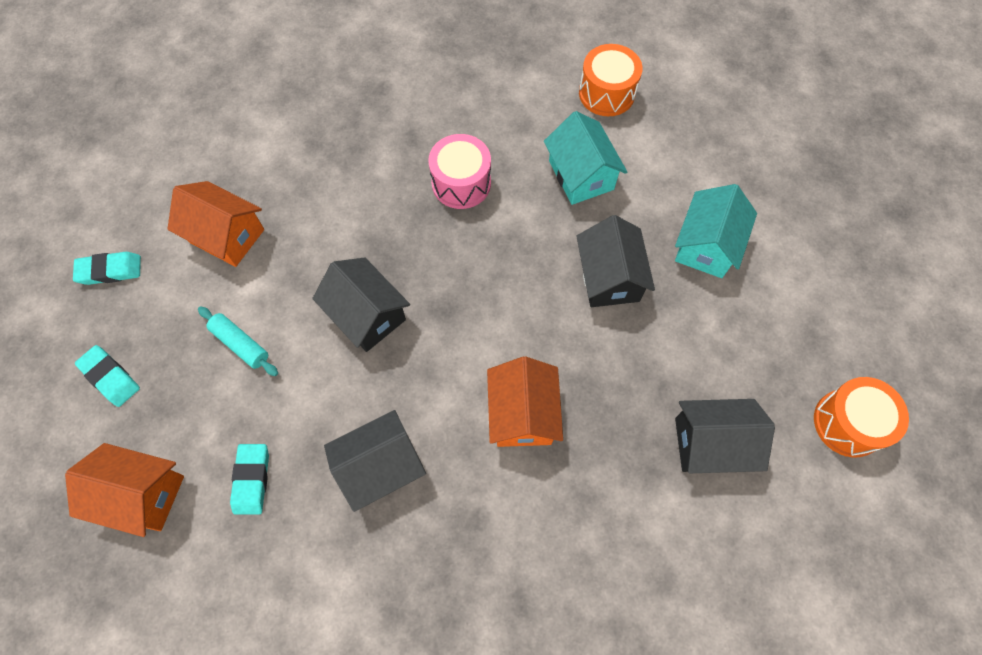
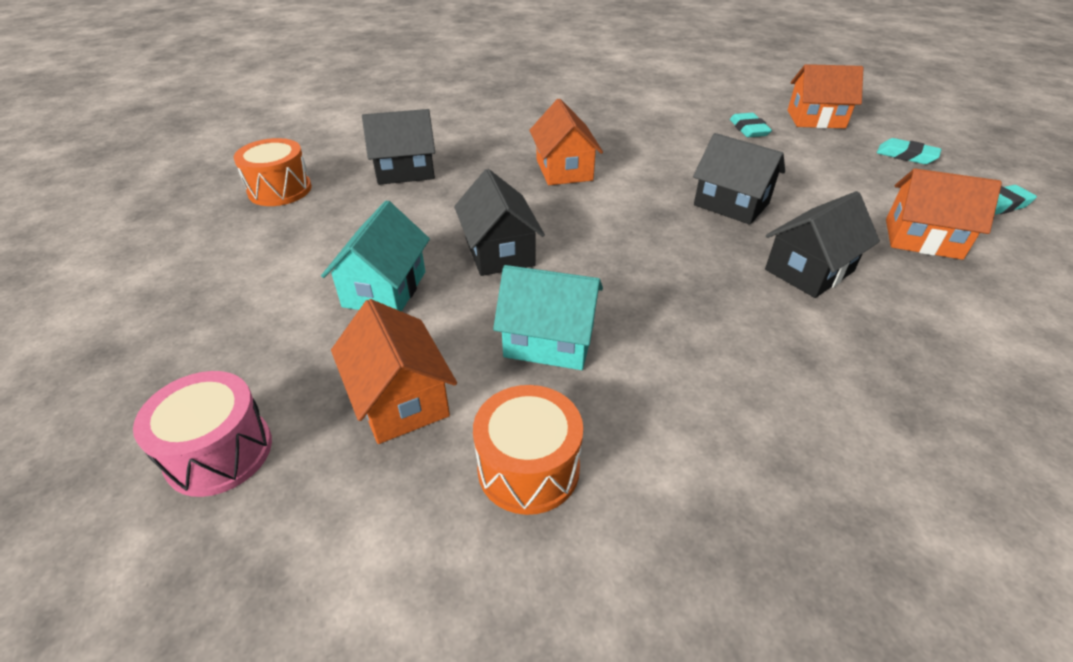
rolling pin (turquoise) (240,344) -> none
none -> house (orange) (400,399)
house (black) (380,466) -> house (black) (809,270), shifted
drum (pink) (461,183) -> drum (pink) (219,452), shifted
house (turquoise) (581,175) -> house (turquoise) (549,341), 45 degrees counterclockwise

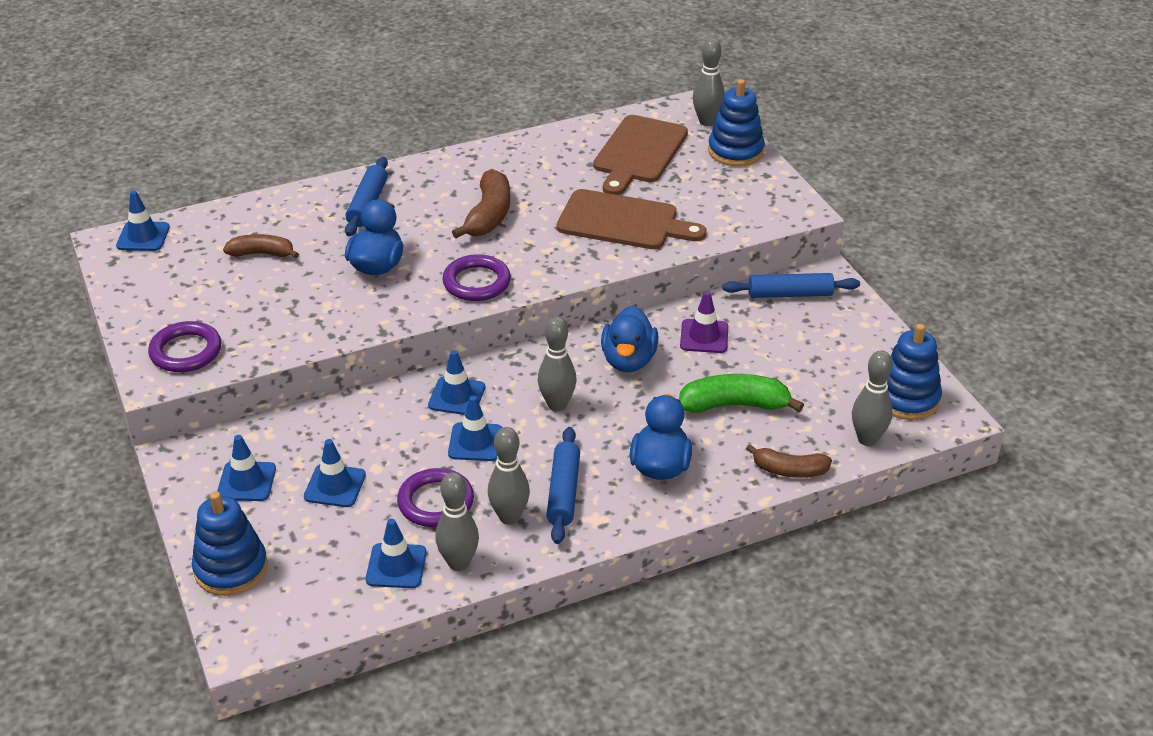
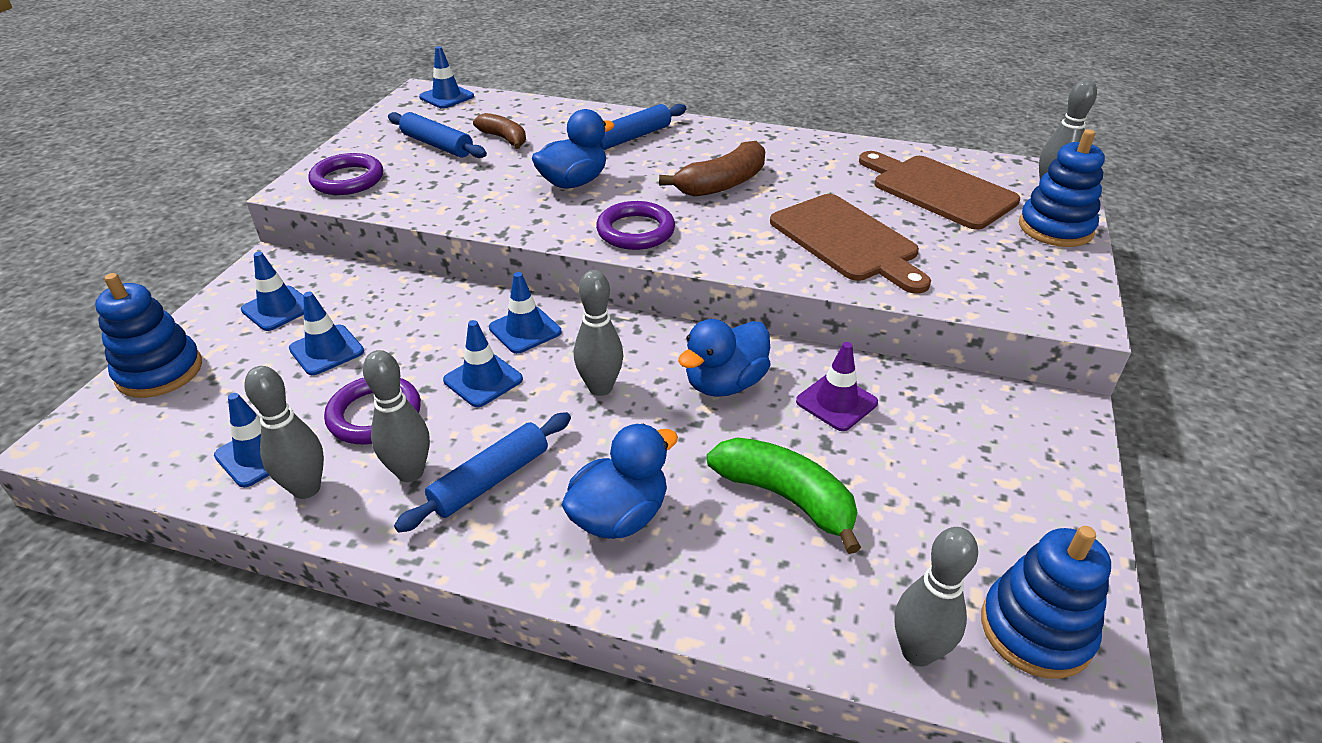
banana (brown) (789,470) -> none
rolling pin (blue) (790,294) -> rolling pin (blue) (437,145), shifted
cutting board (brown) (638,153) -> cutting board (brown) (938,190), 75 degrees clockwise

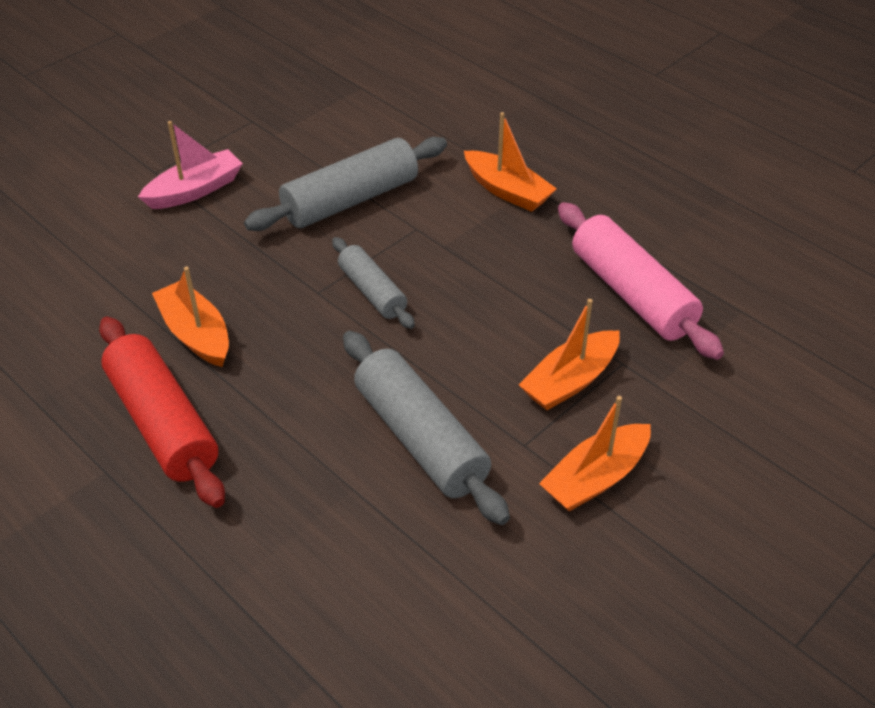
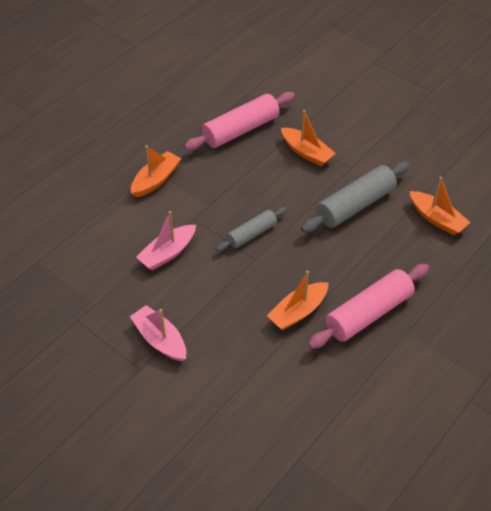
boat (orange) (595,478) -> boat (orange) (436,219), shifted
rolling pin (grey) (350,200) -> boat (pink) (168,253)
rolling pin (red) (163,423) -> rolling pin (pink) (368,313)

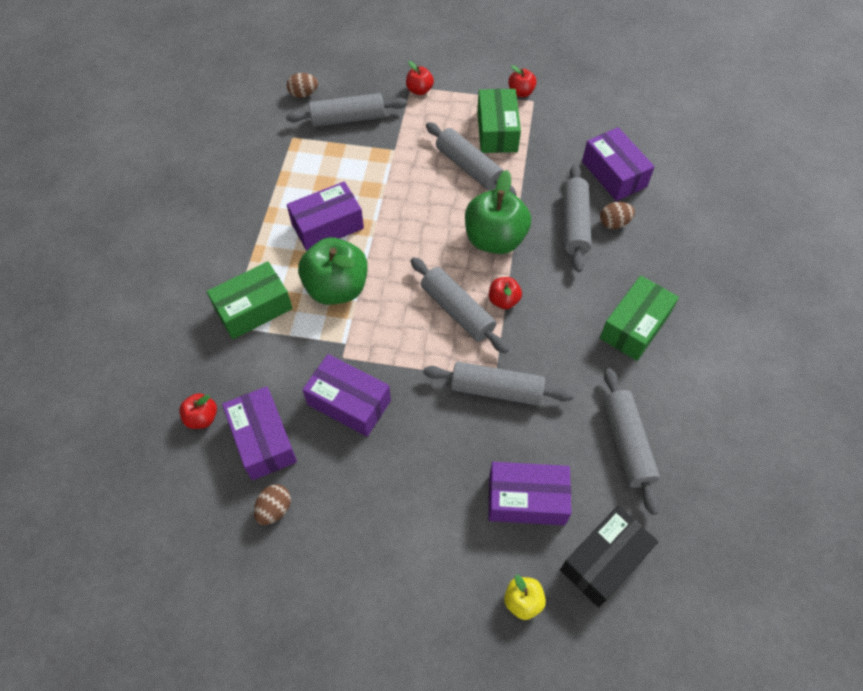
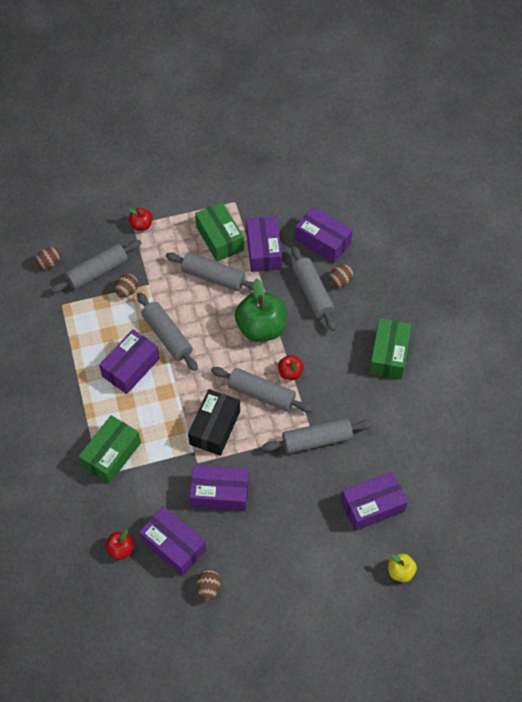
apple (green) (336,288) -> none
apple (red) (521,92) -> none
none -> egg (brown) (127,291)
none -> box (purple) (263,251)
box (black) (604,561) -> box (black) (215,428), shifted
rolling pin (grey) (626,443) -> rolling pin (grey) (167,336), shifted

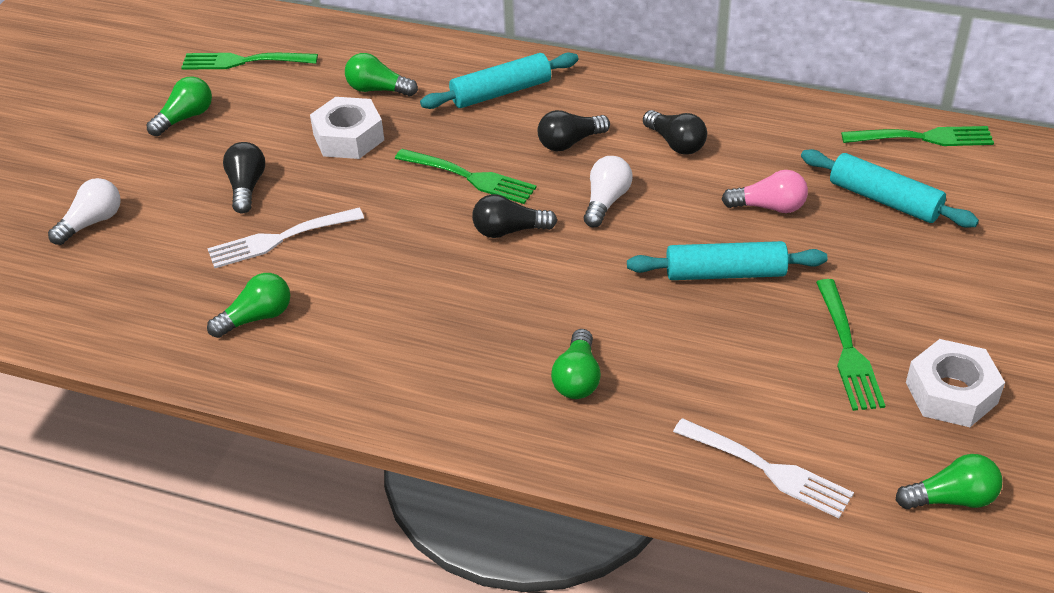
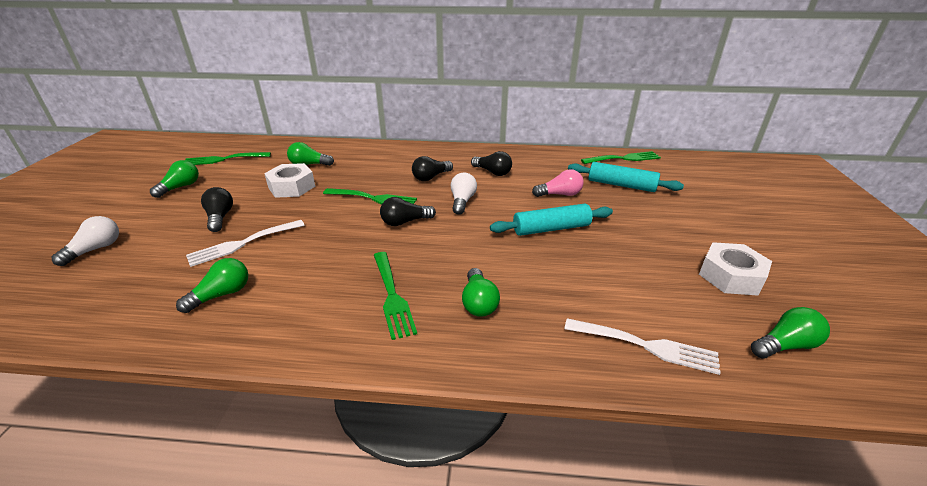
rolling pin (turquoise) (501,92) -> none
fork (green) (847,350) -> fork (green) (392,296), shifted

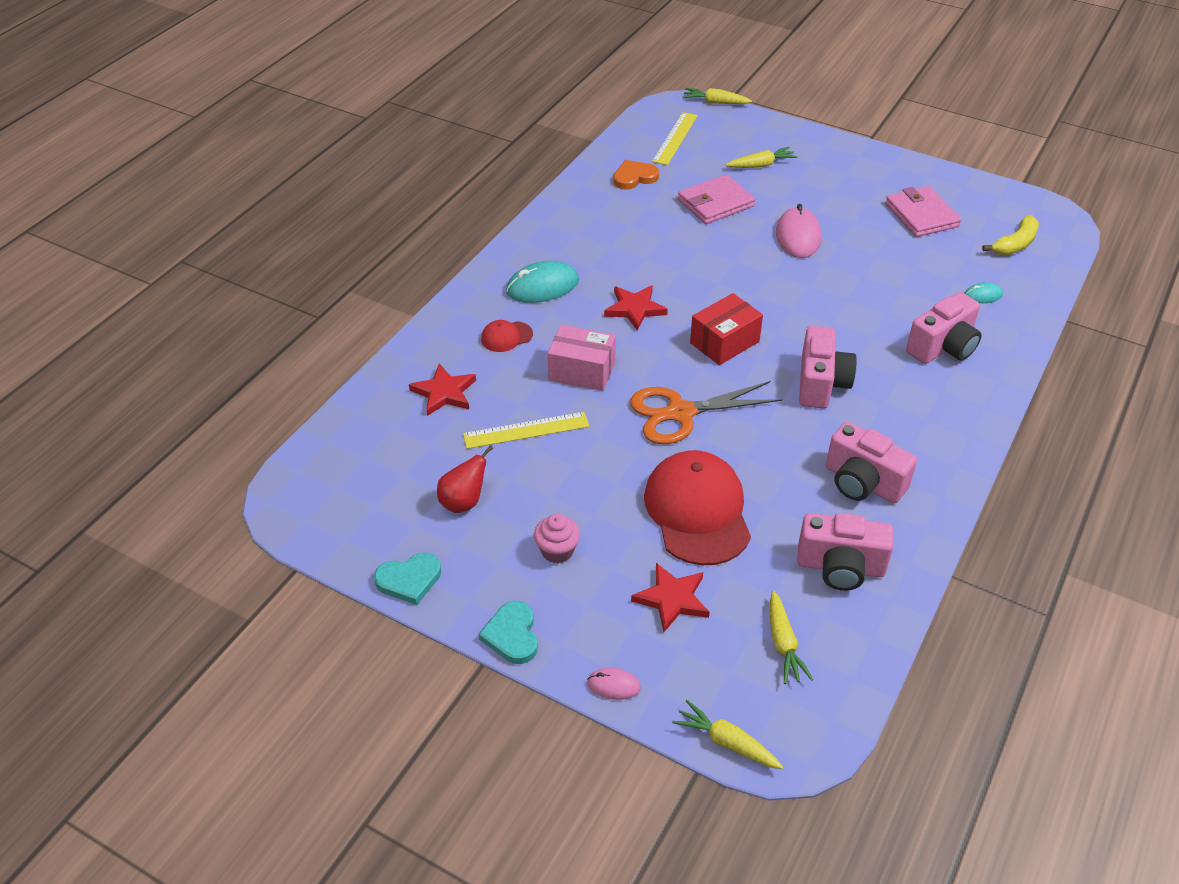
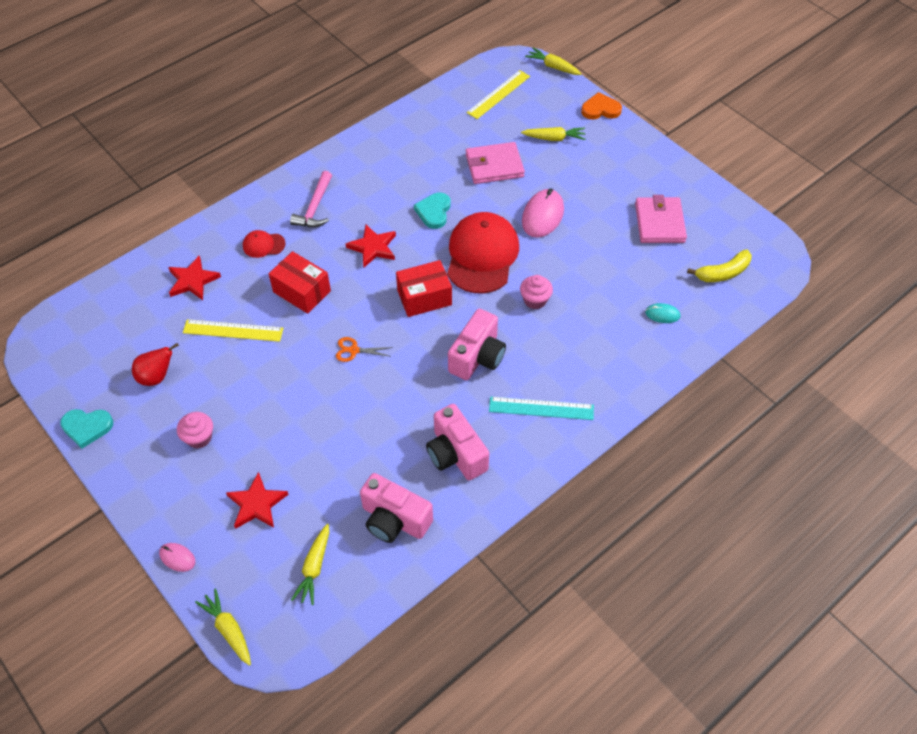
camera (pink) (943,347) -> none
none -> ruler (turquoise) (541,408)
none -> cupcake (pink) (535,300)
heart (turquoise) (512,635) -> heart (turquoise) (434,212), shifted
heart (orange) (634,177) -> heart (orange) (600,109), shifted
cap (red) (697,511) -> cap (red) (482,255), shifted
mouse (turquoise) (542,286) -> hammer (pink) (315,207)
box (pink) (582,371) -> box (red) (302,291)
scissors (orange) (681,413) -> scissors (orange) (354,350), x0.46

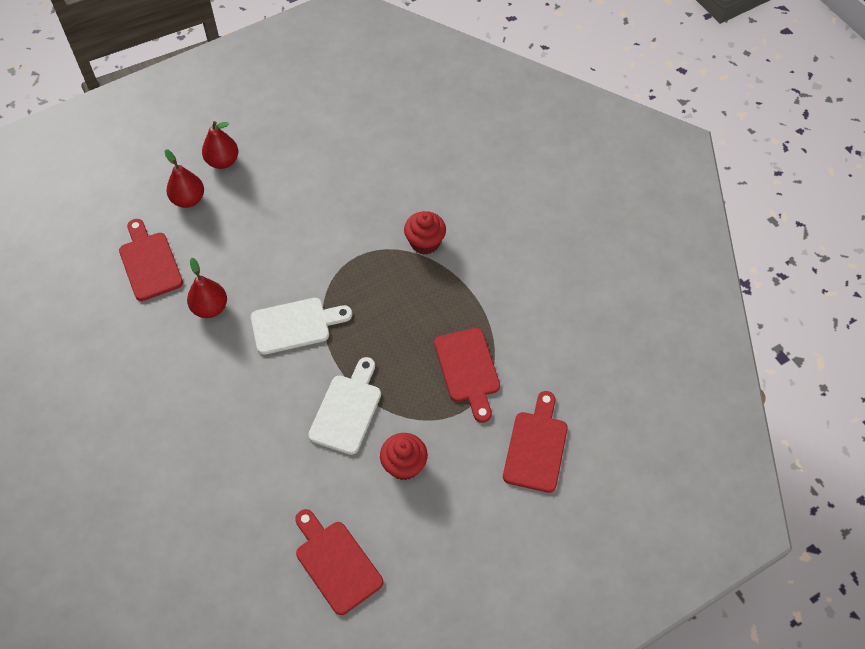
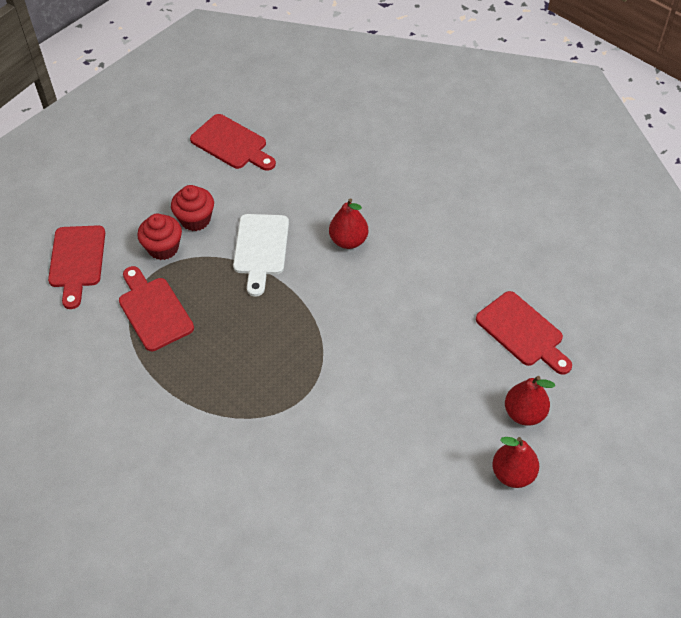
cutting board (white) (295,325) -> none
pear (red) (210,308) -> pear (red) (348,241), shifted
cupcake (red) (425,242) -> cupcake (red) (163,248), shifted

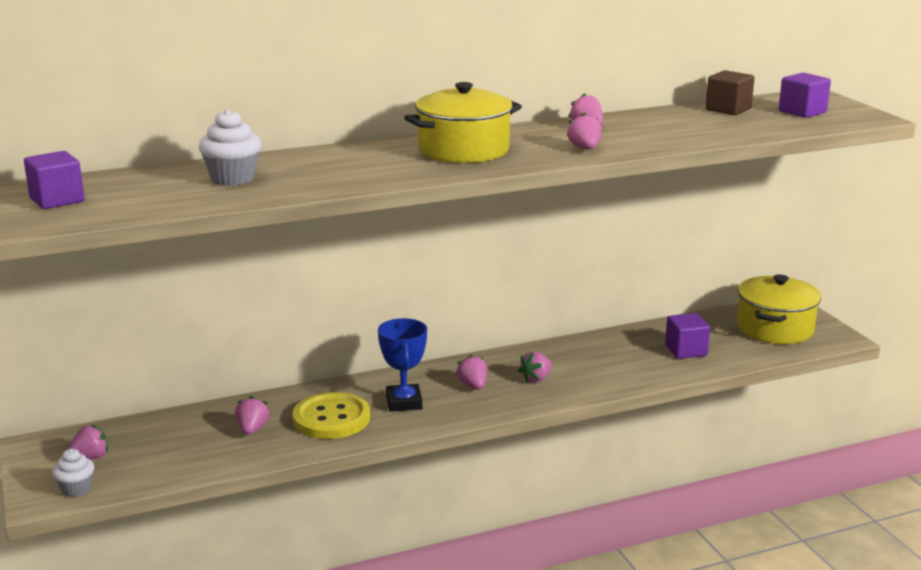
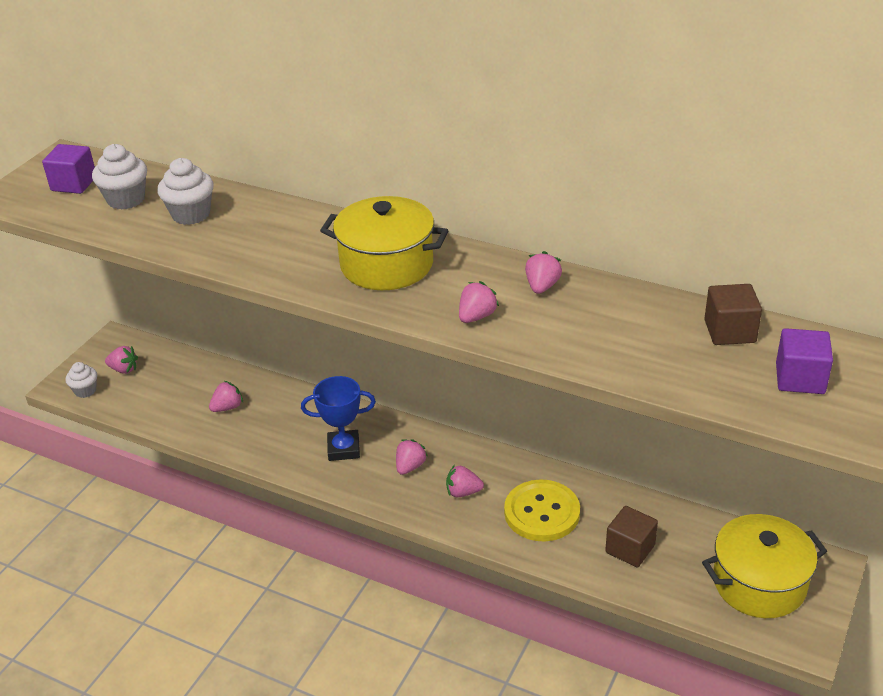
none -> cupcake (white) (126,199)
button (yellow) (331,418) -> button (yellow) (542,512), shifted
cube (purple) (686,350) -> cube (brown) (630,549)
trophy (blue) (404,402) -> trophy (blue) (343,449), 45 degrees clockwise

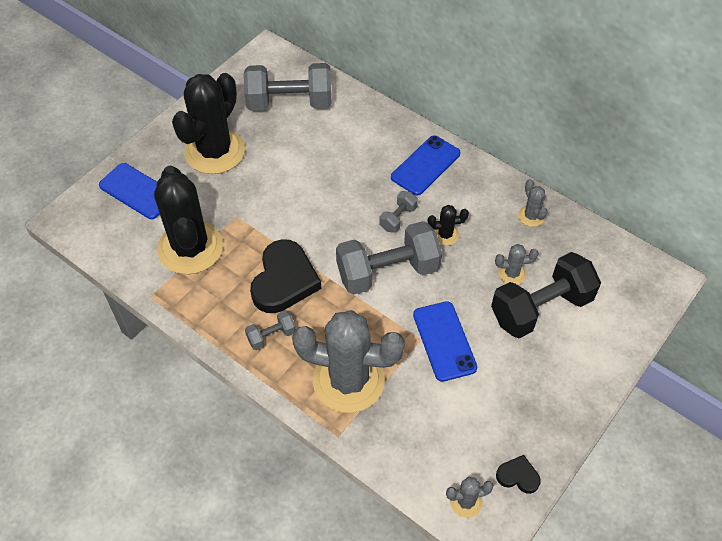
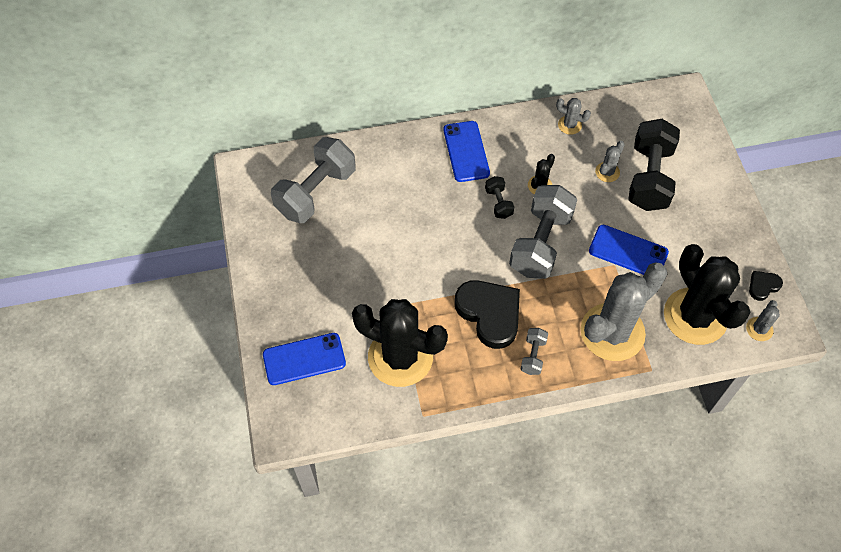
cactus (black) (215,151) -> cactus (black) (695,316), shifted
dumbbell (grey) (398,218) -> dumbbell (black) (498,203)

